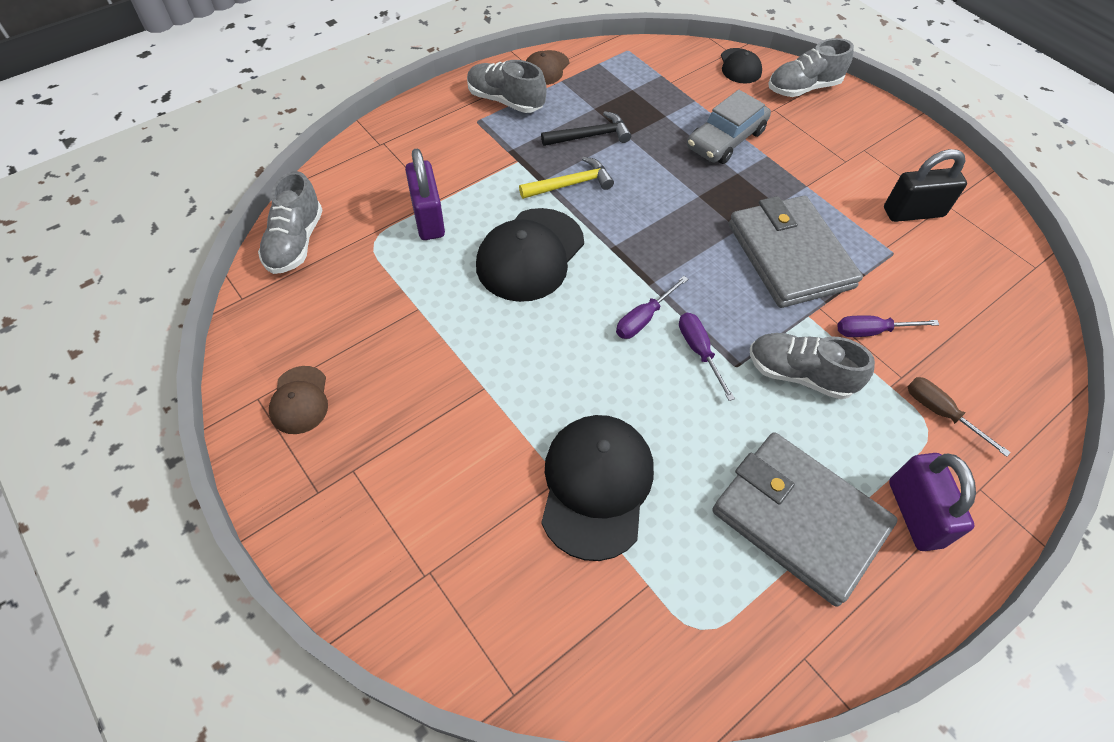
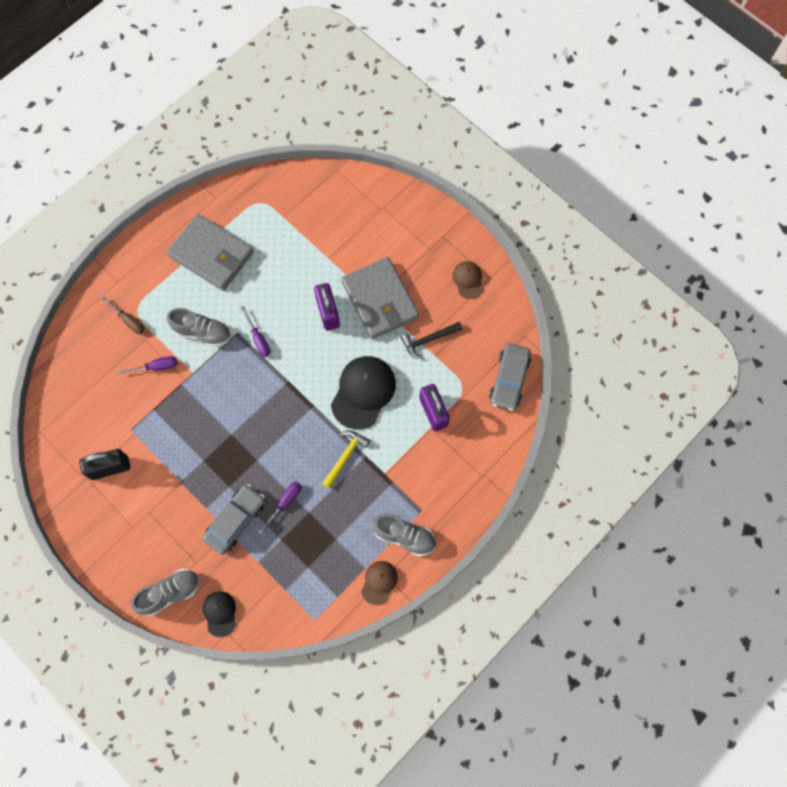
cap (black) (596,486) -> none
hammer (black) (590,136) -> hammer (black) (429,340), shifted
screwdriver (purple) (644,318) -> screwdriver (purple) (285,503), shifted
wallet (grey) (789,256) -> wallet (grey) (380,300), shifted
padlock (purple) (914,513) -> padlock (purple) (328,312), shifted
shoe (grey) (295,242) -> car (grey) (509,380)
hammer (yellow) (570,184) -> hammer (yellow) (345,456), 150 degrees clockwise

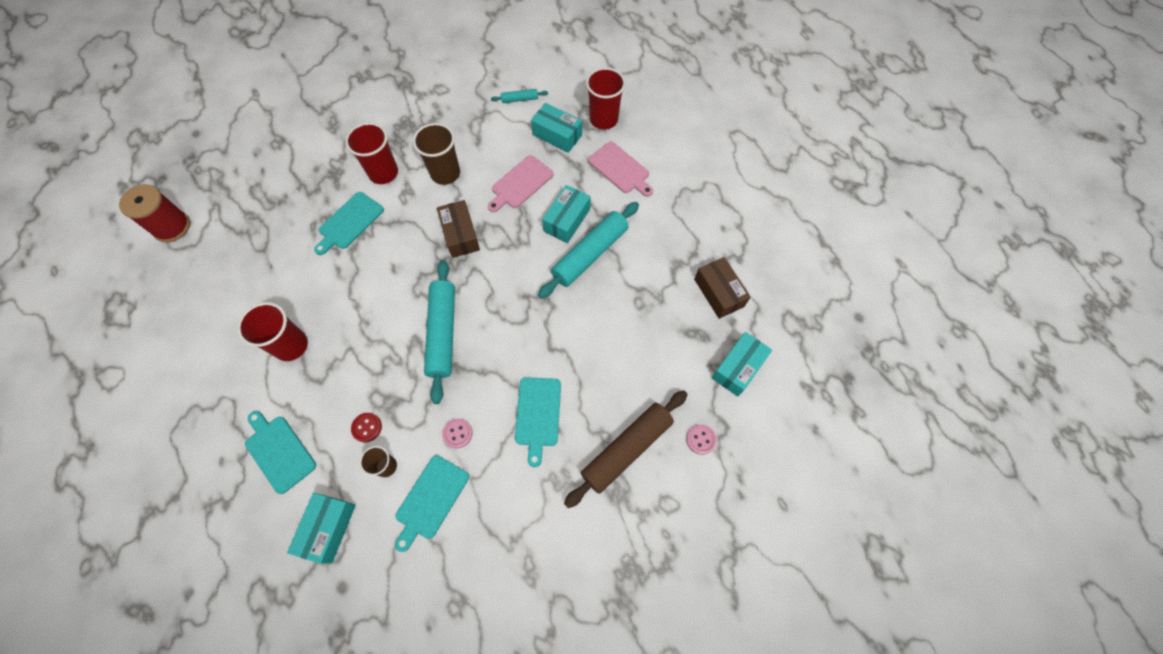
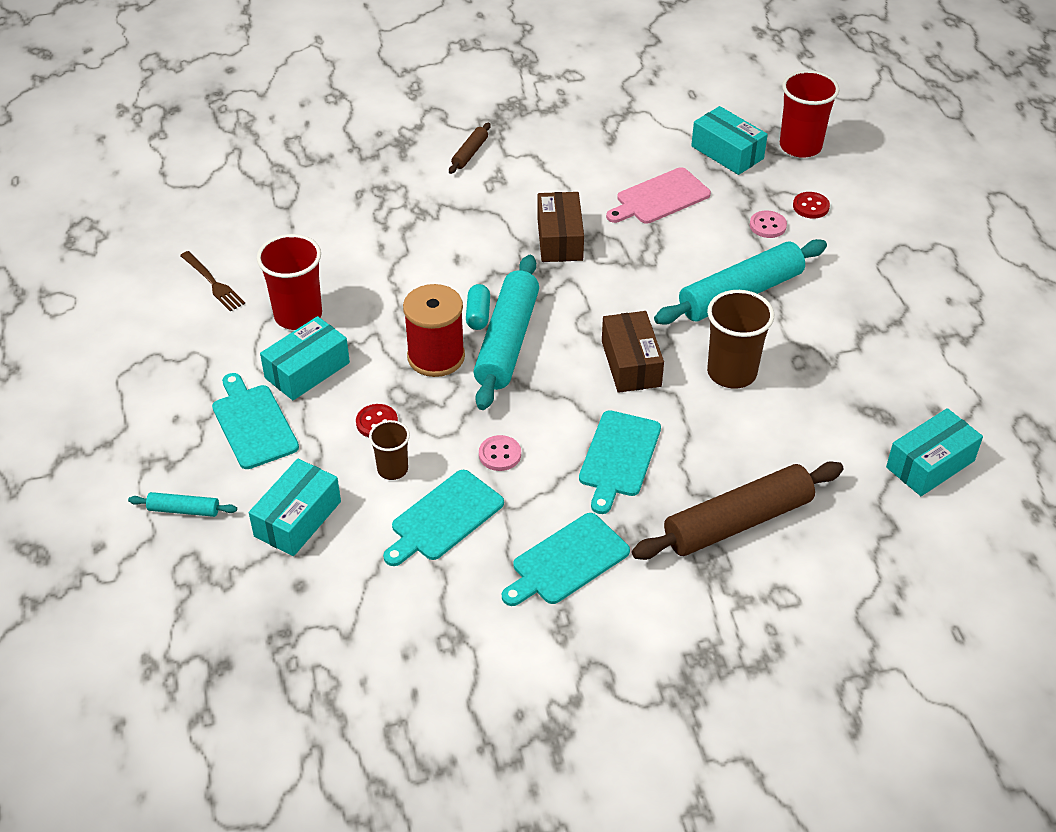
none -> fork (brown) (213,283)
none -> capsule (turquoise) (478,315)
spool (red) (172,227) -> spool (red) (436,357), shifted
cutting board (turquoise) (349,222) -> cutting board (turquoise) (567,561), shifted
cup (brown) (445,173) -> cup (brown) (731,373), shifted
rolling pin (turquoise) (519,99) -> rolling pin (turquoise) (184,510), shifted
box (turquoise) (567,220) -> box (turquoise) (307,370), shifted
button (pink) (701,439) -> button (pink) (767,226), shifted
box (brown) (718,293) -> box (brown) (631,364), shifted
cup (red) (383,173) -> rolling pin (brown) (470,153)
cutting board (pink) (620,169) -> button (red) (810,206)

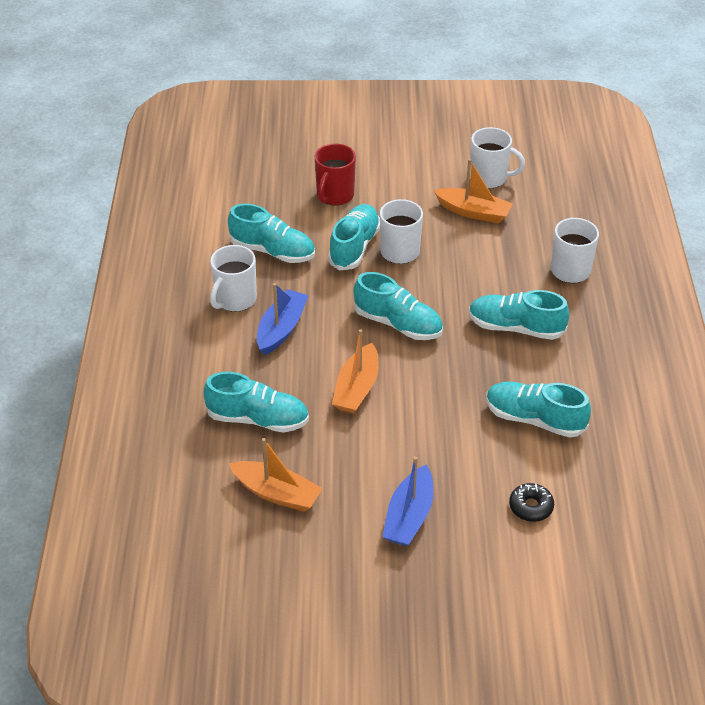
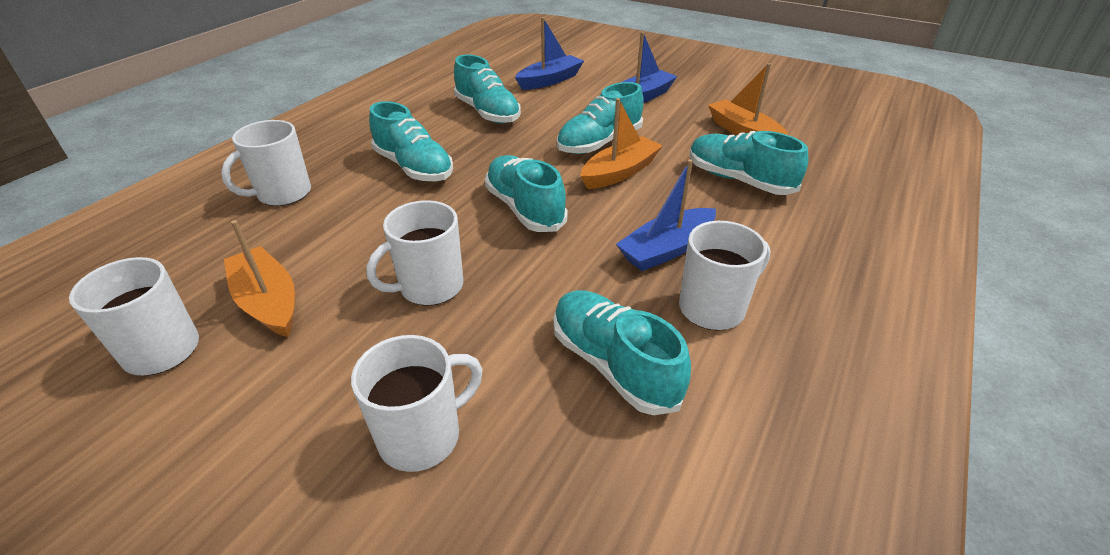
shoe (turquoise) (354,247) -> shoe (turquoise) (599,143), shifted
donut (black) (531,507) -> boat (blue) (550,80)
mug (red) (334,195) -> mug (white) (422,436)

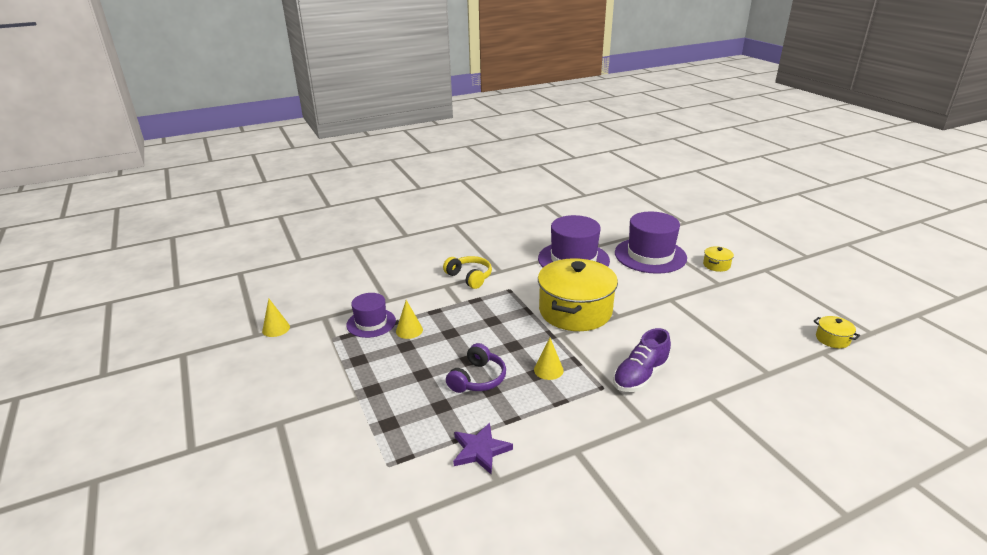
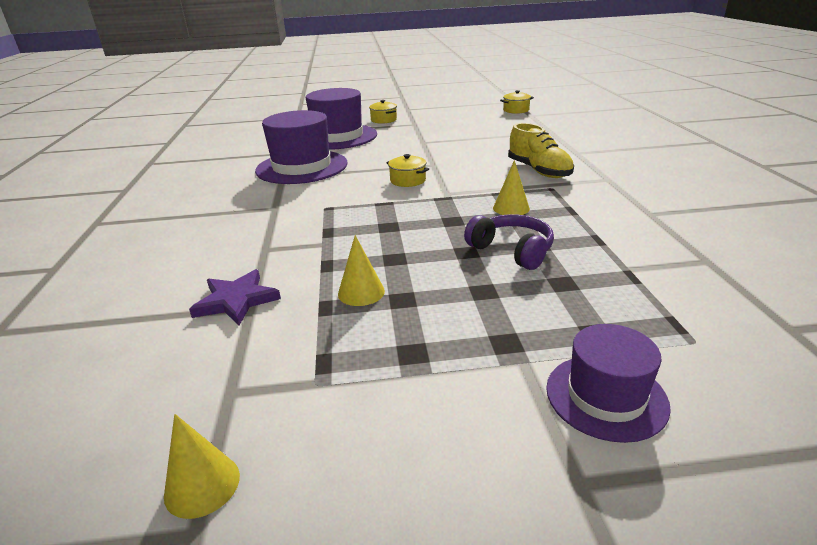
headphones (yellow) (469,277) -> none
hat (purple) (371,323) -> hat (purple) (606,396), shifted
star (purple) (480,450) -> star (purple) (236,300), shifted
shoe (purple) (640,376) -> shoe (yellow) (539,171)
pot (yellow) (575,311) -> pot (yellow) (408,180), x0.40

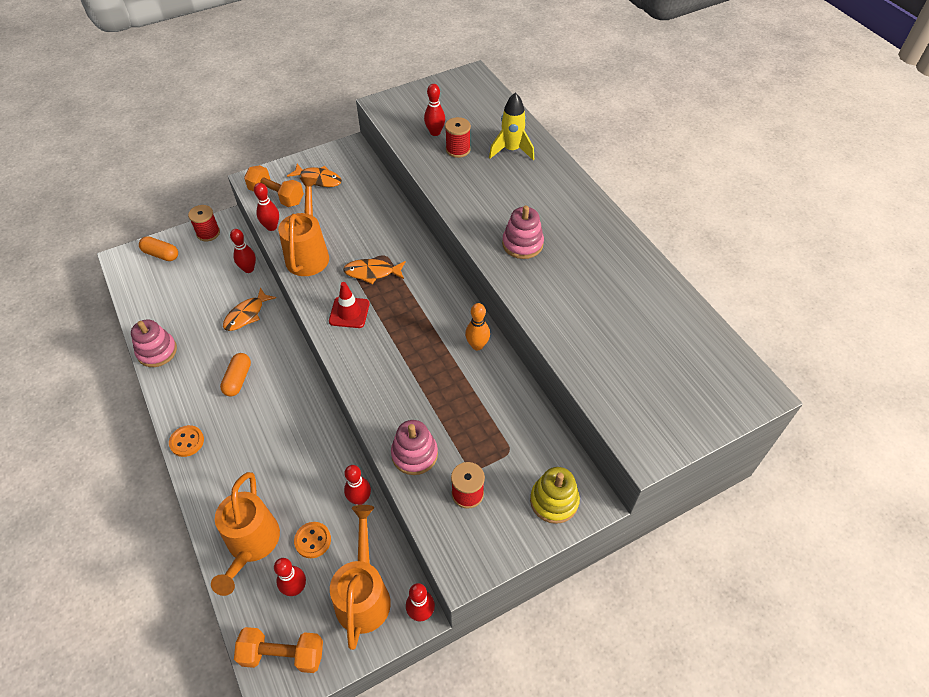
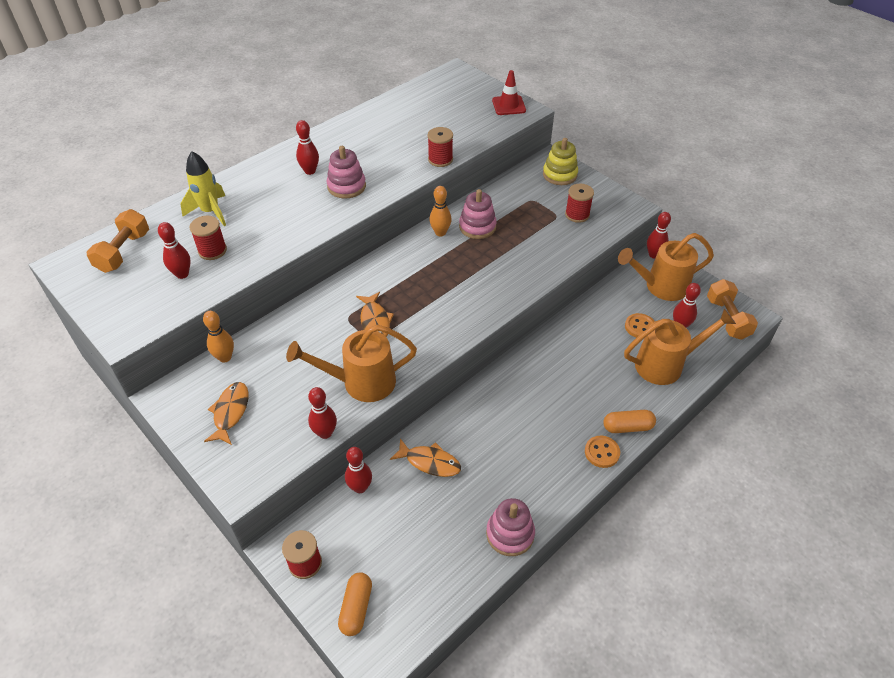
none -> bowling pin (orange) (225,357)
none -> spool (red) (440,159)
capsule (orange) (238,379) -> capsule (orange) (627,427), shifted
dumbbell (orange) (276,196) -> dumbbell (orange) (123,252), shifted
traffic cone (red) (349,312) -> traffic cone (red) (508,105), shifted
bowling pin (red) (360,499) -> bowling pin (red) (310,171), shifted
stacking toy (pink) (414,454) -> stacking toy (pink) (477,227), shifted

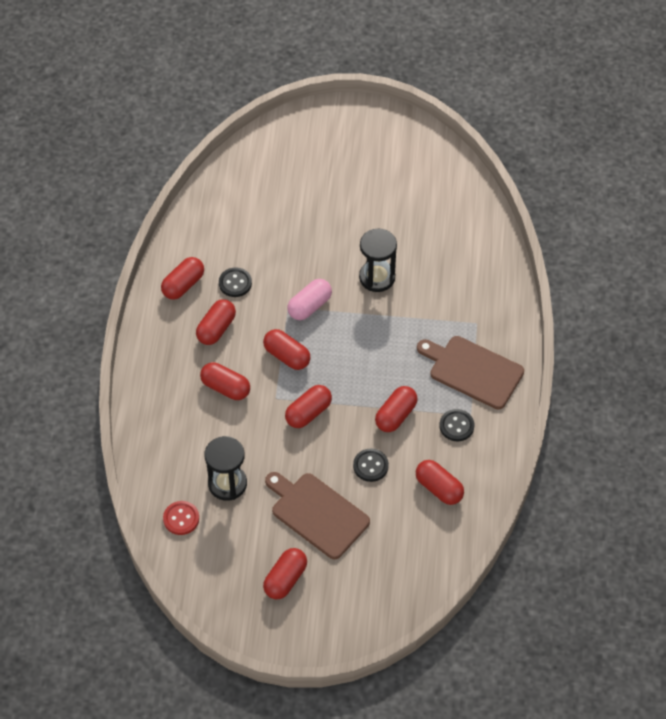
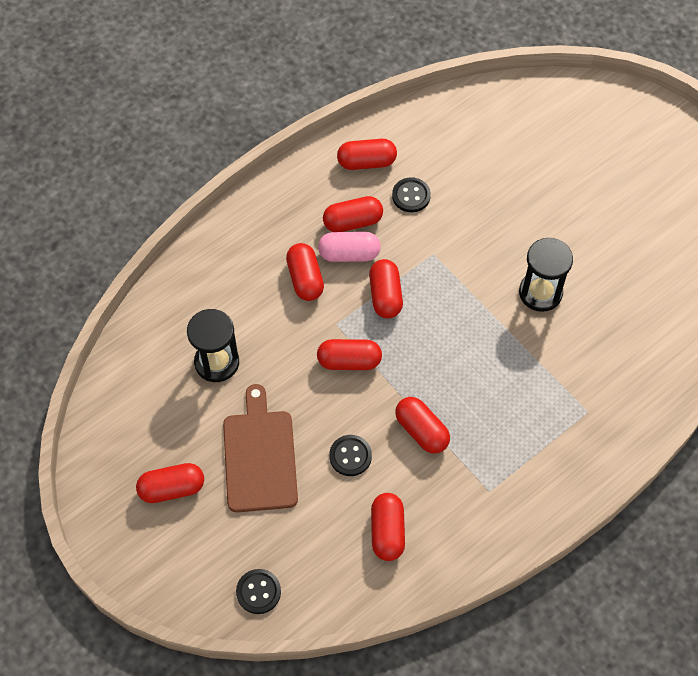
button (red) (181,518) -> none
cutting board (brown) (472,371) -> none
capsule (pink) (309,306) -> capsule (pink) (349,254), shifted
button (black) (456,426) -> button (black) (258,592), shifted
capsule (red) (396,415) -> capsule (red) (421,431), 60 degrees clockwise

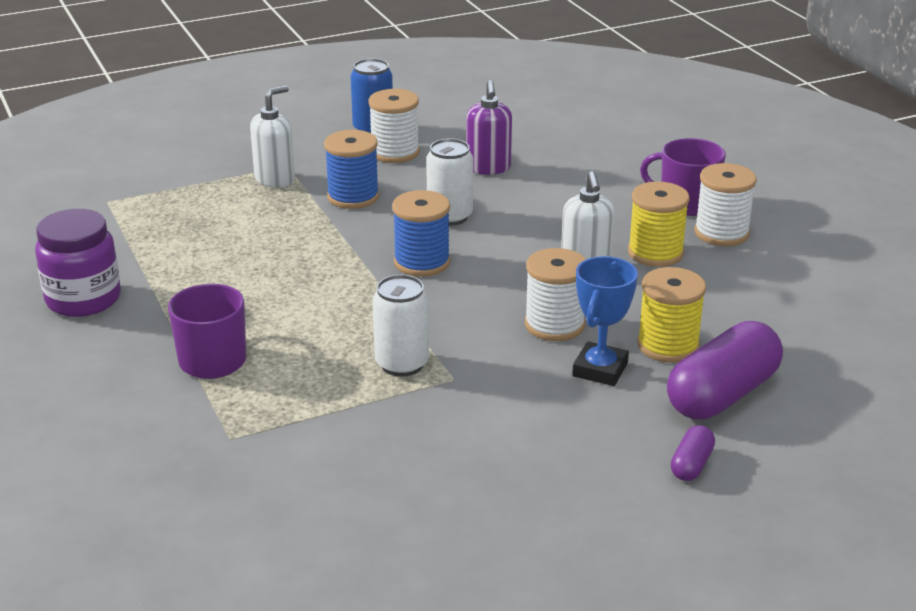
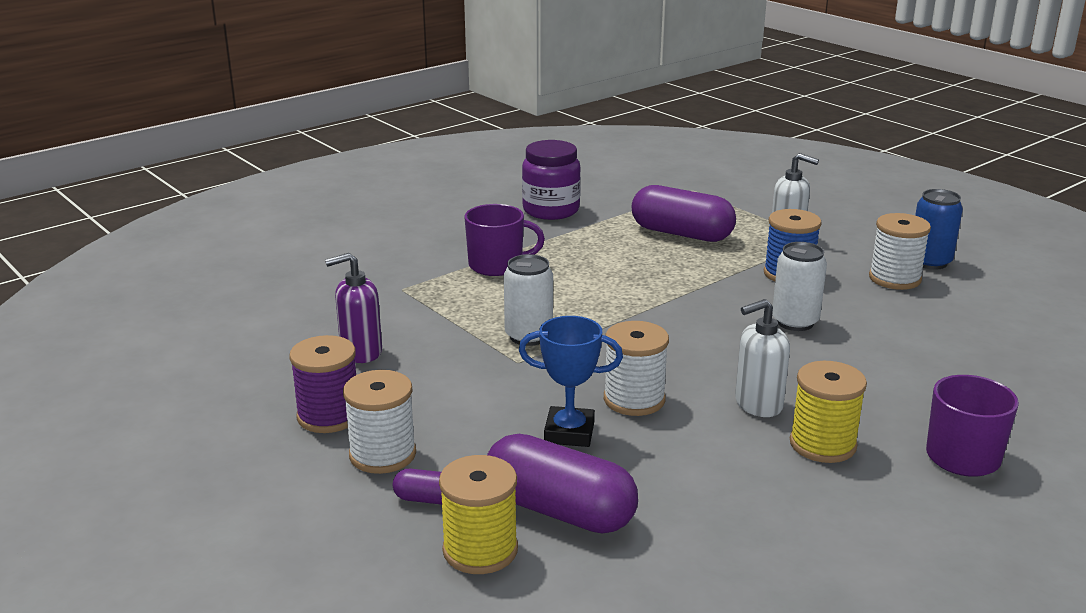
spool (blue) (422,262) -> none
none -> spool (purple) (329,416)
none -> capsule (purple) (681,234)
soap dispenser (purple) (488,168) -> soap dispenser (purple) (360,352), shifted
spool (yellow) (668,345) -> spool (yellow) (480,550), shifted
spool (white) (721,233) -> spool (white) (382,454), shifted

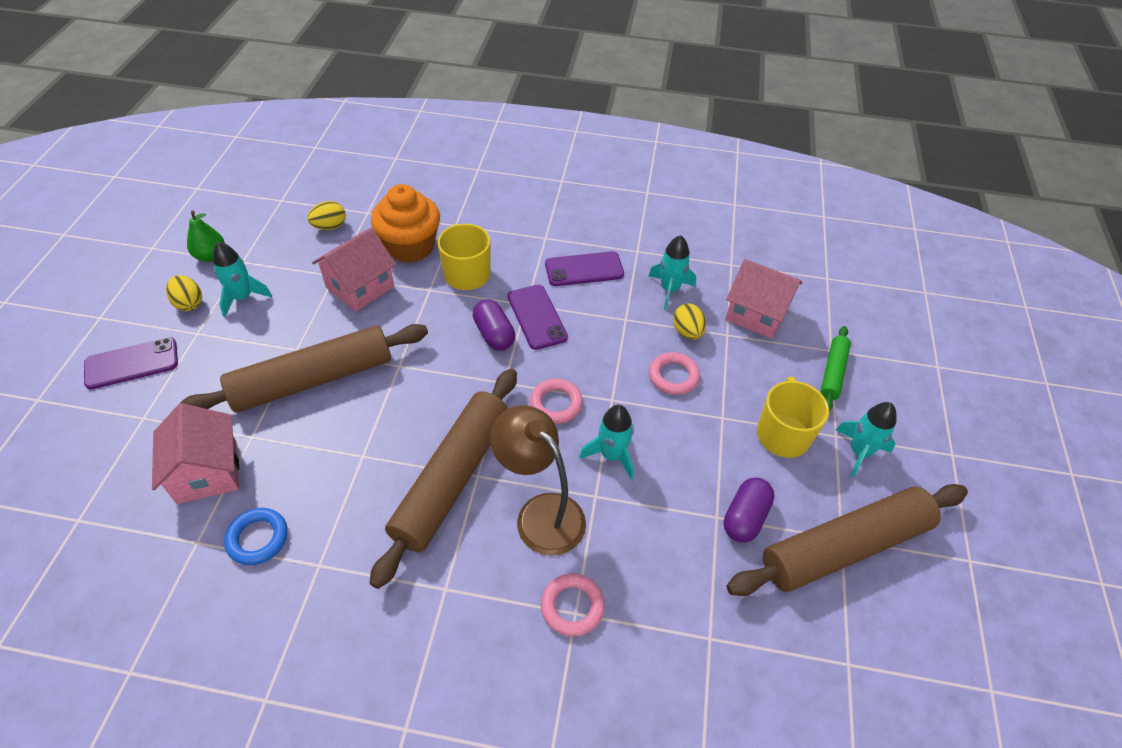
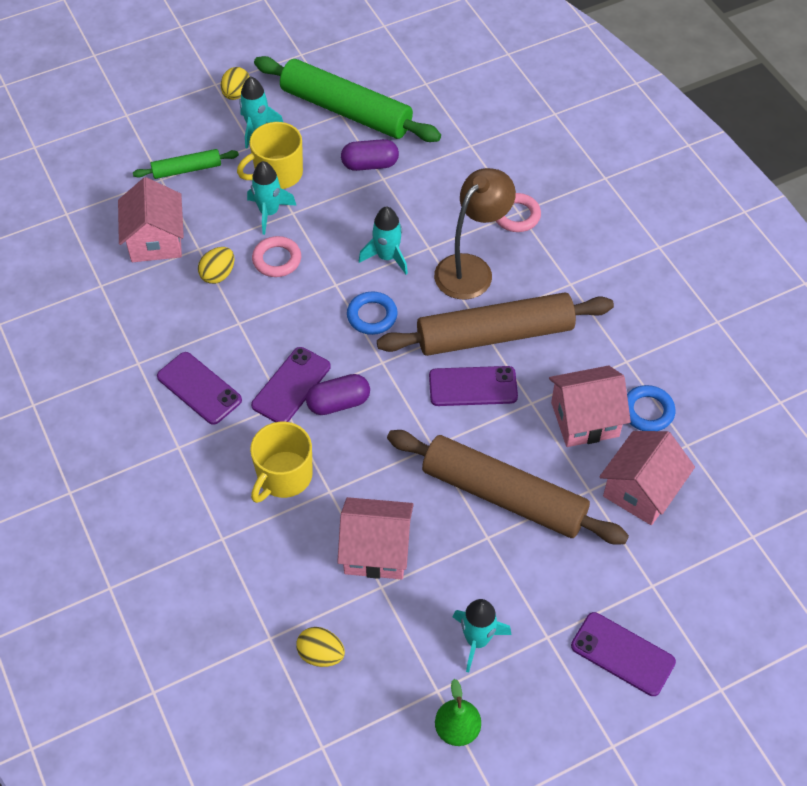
cupcake (orange) (410,246) -> none
none -> phone (purple) (473,387)
none -> house (pink) (585,419)
egg (yellow) (189,303) -> egg (yellow) (236,94), shifted
rocket (turquoise) (669,290) -> rocket (turquoise) (269,212), shifted
ring (pink) (556,404) -> ring (blue) (372,316)
rolling pin (brown) (844,547) -> rolling pin (green) (346,111)
capsule (purple) (494,334) -> capsule (purple) (338,403), 45 degrees clockwise
lamp (brown) (540,513) -> lamp (brown) (471,268), 150 degrees counterclockwise

